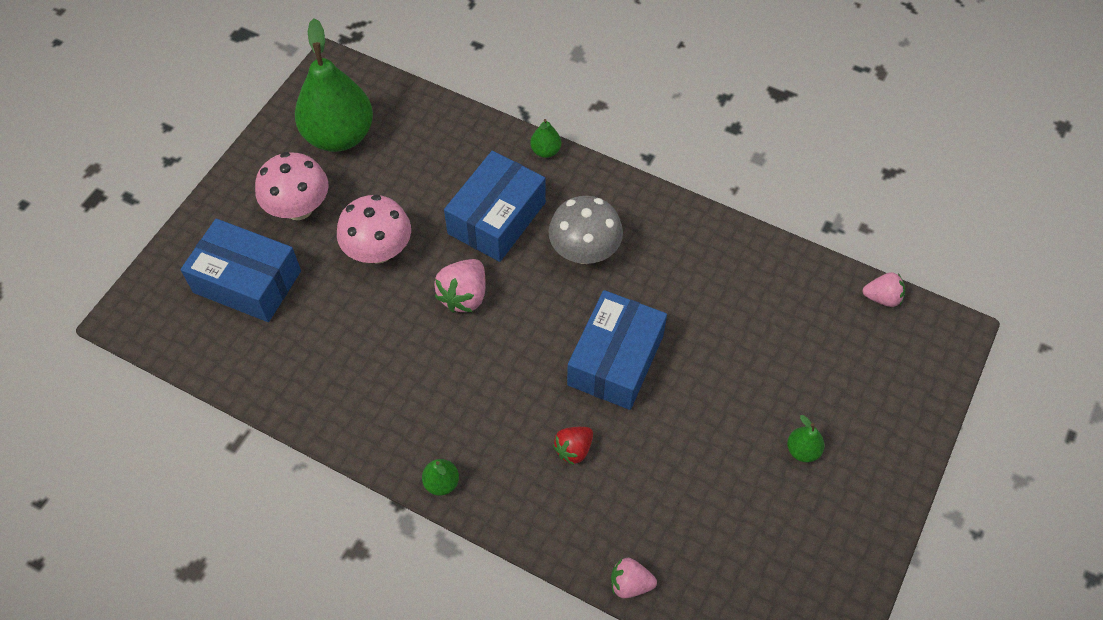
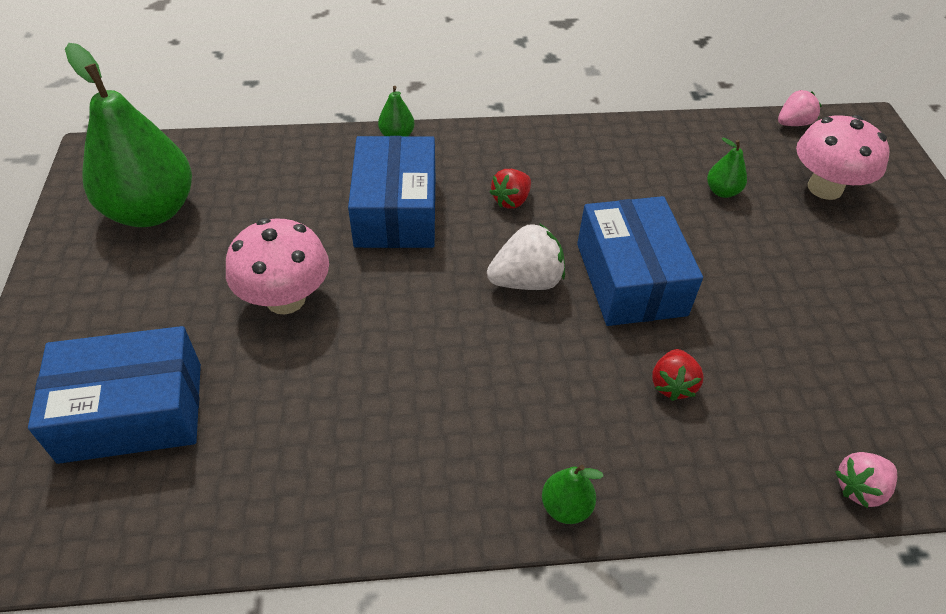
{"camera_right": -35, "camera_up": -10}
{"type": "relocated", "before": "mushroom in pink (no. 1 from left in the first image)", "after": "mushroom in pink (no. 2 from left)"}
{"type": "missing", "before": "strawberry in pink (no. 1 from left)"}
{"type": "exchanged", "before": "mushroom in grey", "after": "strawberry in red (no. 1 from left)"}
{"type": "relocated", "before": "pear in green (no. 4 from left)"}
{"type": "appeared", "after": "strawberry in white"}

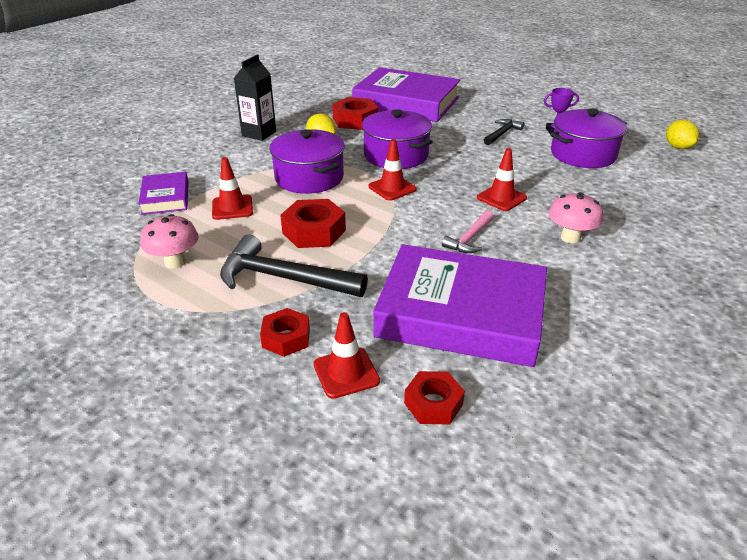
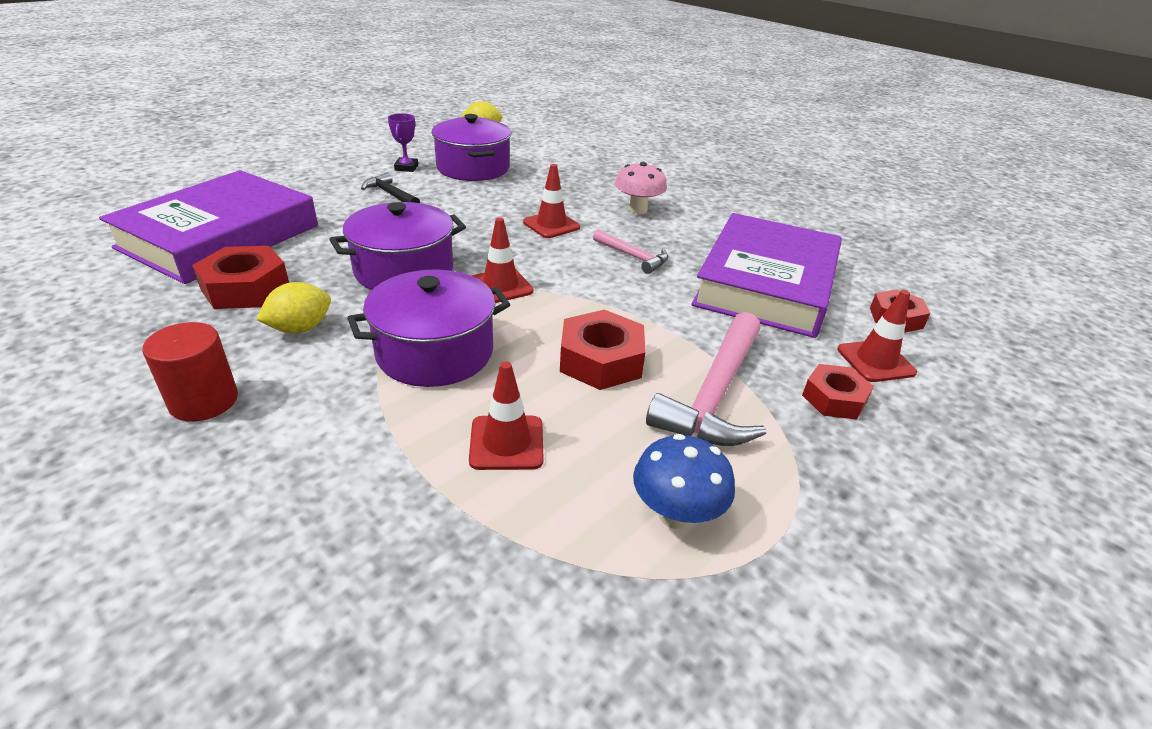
{"camera_right": -85, "camera_up": 0}
{"type": "missing", "before": "book in purple (no. 1 from left)"}
{"type": "colour", "before": "mushroom in pink (no. 1 from left)", "after": "mushroom in blue"}
{"type": "colour", "before": "hammer in black (no. 1 from left)", "after": "hammer in pink (no. 2 from left)"}
{"type": "exchanged", "before": "carton in black", "after": "cylinder in red"}

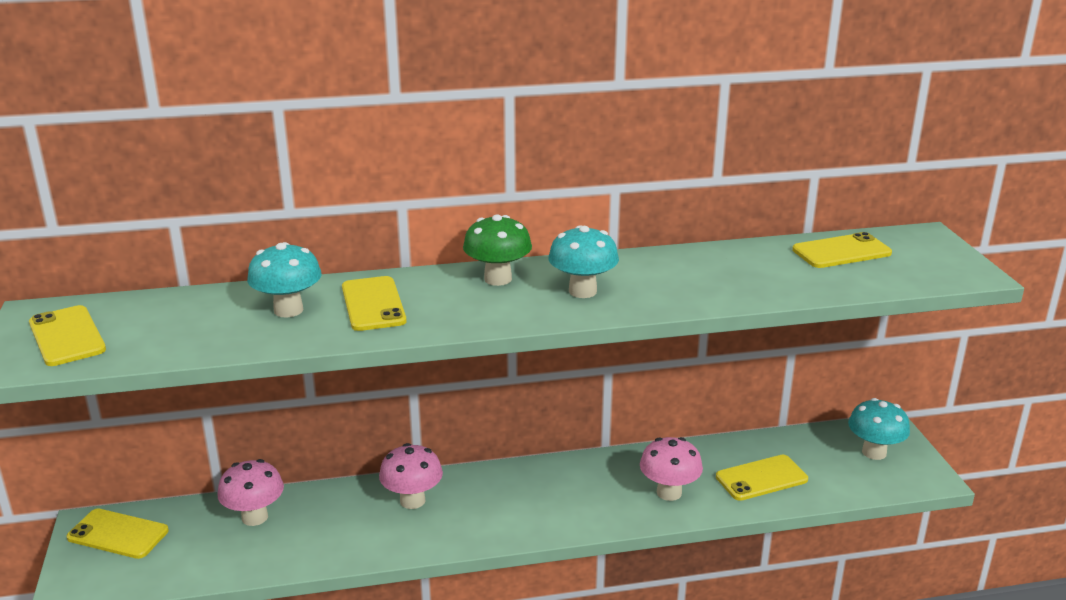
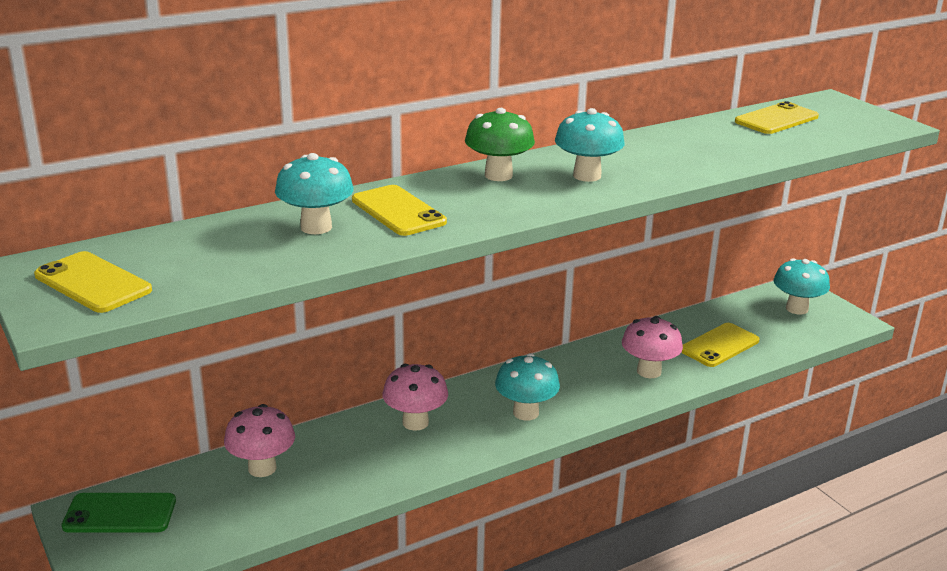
{"camera_right": -20, "camera_up": 0}
{"type": "colour", "before": "phone in yellow (no. 2 from left)", "after": "phone in green"}
{"type": "appeared", "after": "mushroom in turquoise (no. 2 from left)"}

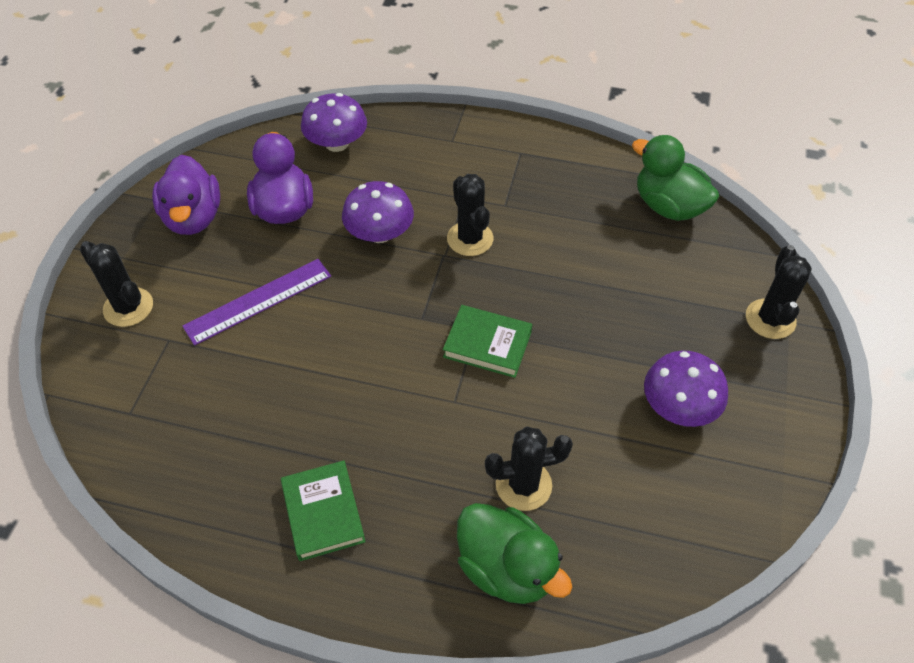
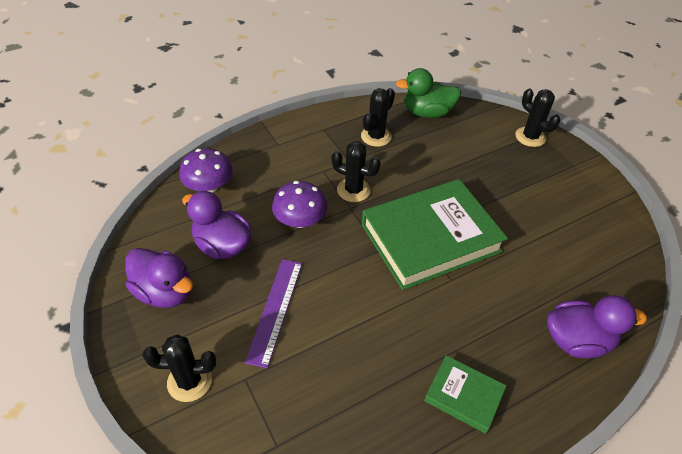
{"camera_right": -45, "camera_up": -5}
{"type": "size", "before": "book in green (no. 2 from left in the first image)", "scale": 2.12}
{"type": "colour", "before": "duck in green (no. 1 from left)", "after": "duck in purple (no. 3 from left)"}
{"type": "relocated", "before": "cactus in black (no. 3 from left)"}
{"type": "missing", "before": "mushroom in purple (no. 3 from left)"}

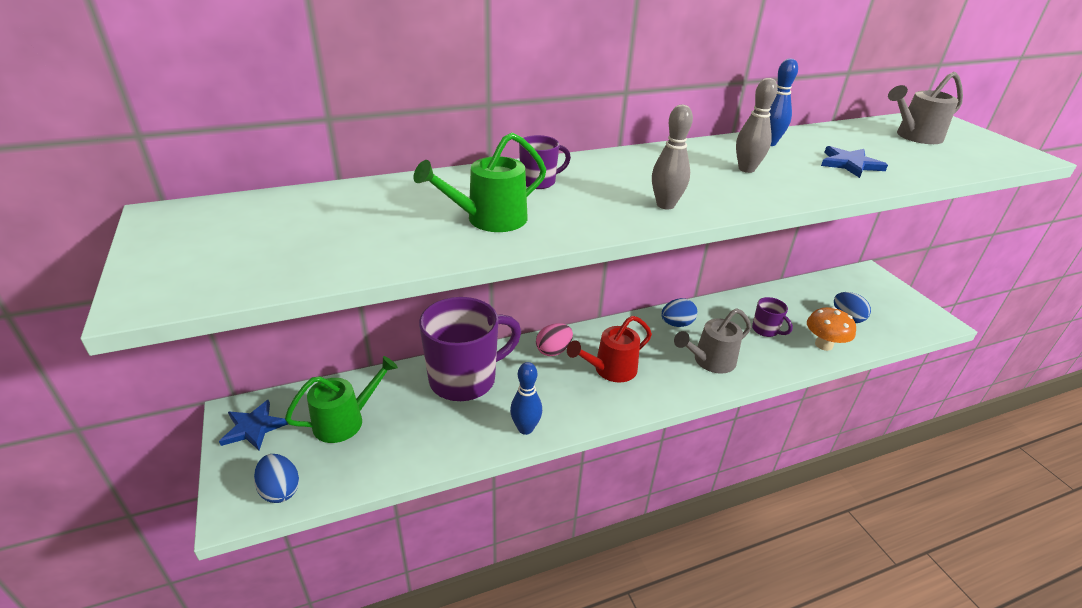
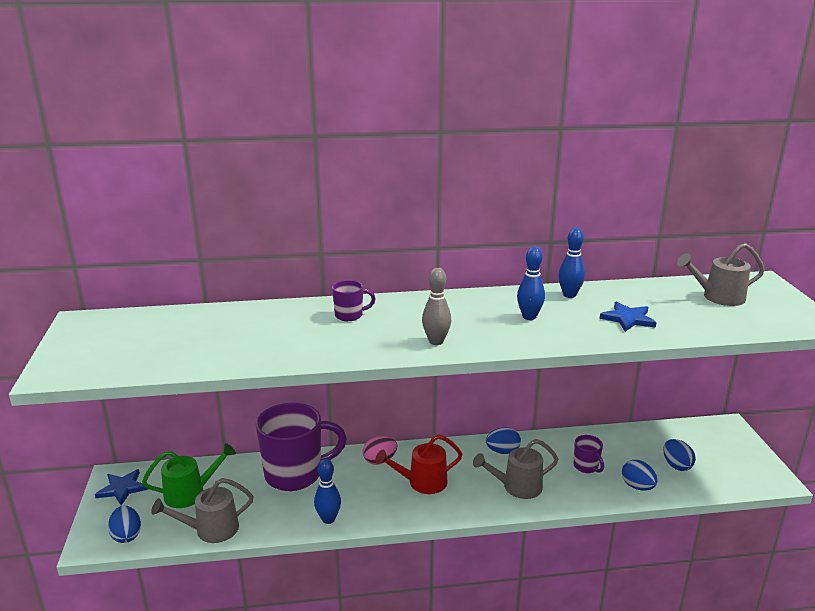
{"camera_right": 15, "camera_up": -10}
{"type": "missing", "before": "watering can in green (no. 2 from left)"}
{"type": "colour", "before": "bowling pin in grey (no. 2 from left)", "after": "bowling pin in blue (no. 2 from left)"}
{"type": "exchanged", "before": "mushroom in orange", "after": "egg in blue (no. 3 from left)"}
{"type": "appeared", "after": "watering can in grey (no. 1 from left)"}

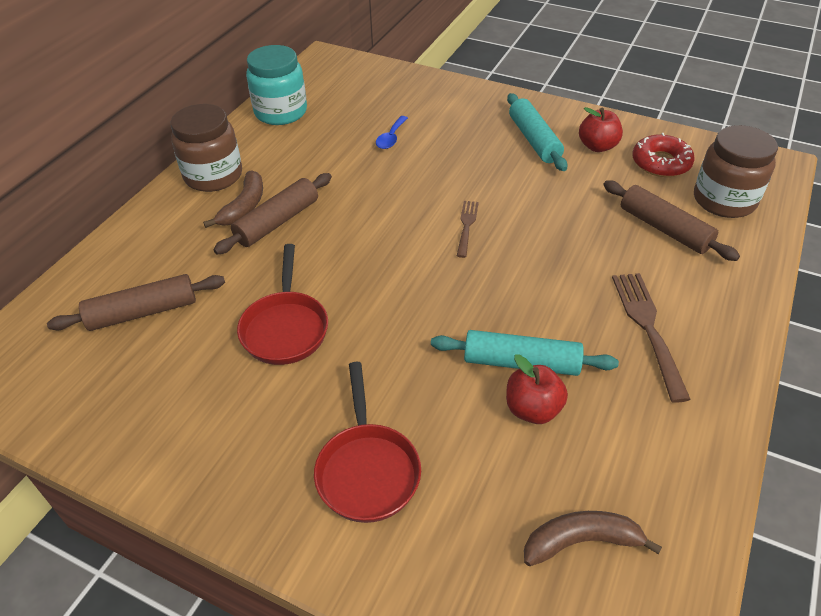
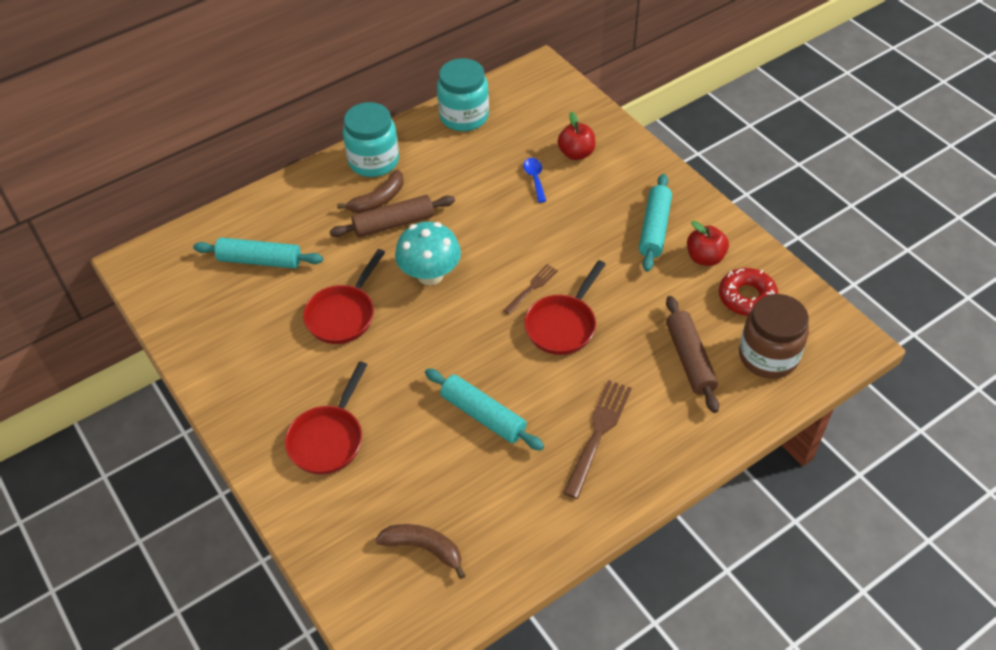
{"camera_right": 30, "camera_up": 5}
{"type": "colour", "before": "rolling pin in brown (no. 1 from left)", "after": "rolling pin in turquoise (no. 1 from left)"}
{"type": "colour", "before": "jar in brown (no. 1 from left)", "after": "jar in turquoise (no. 1 from left)"}
{"type": "spun", "before": "spoon in blue", "turn": 120}
{"type": "relocated", "before": "apple in red (no. 1 from left)"}
{"type": "appeared", "after": "mushroom in turquoise"}
{"type": "appeared", "after": "pan in red (no. 3 from left)"}

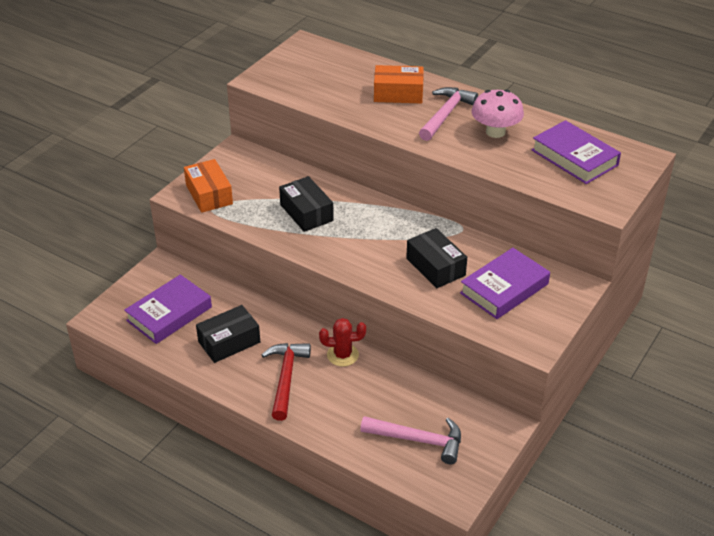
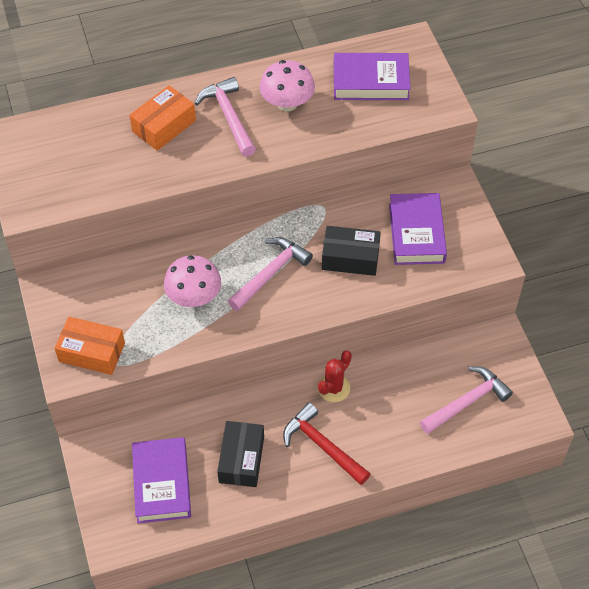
{"camera_right": -50, "camera_up": 15}
{"type": "exchanged", "before": "box in black (no. 2 from left)", "after": "mushroom in pink (no. 1 from left)"}
{"type": "appeared", "after": "hammer in pink (no. 2 from left)"}

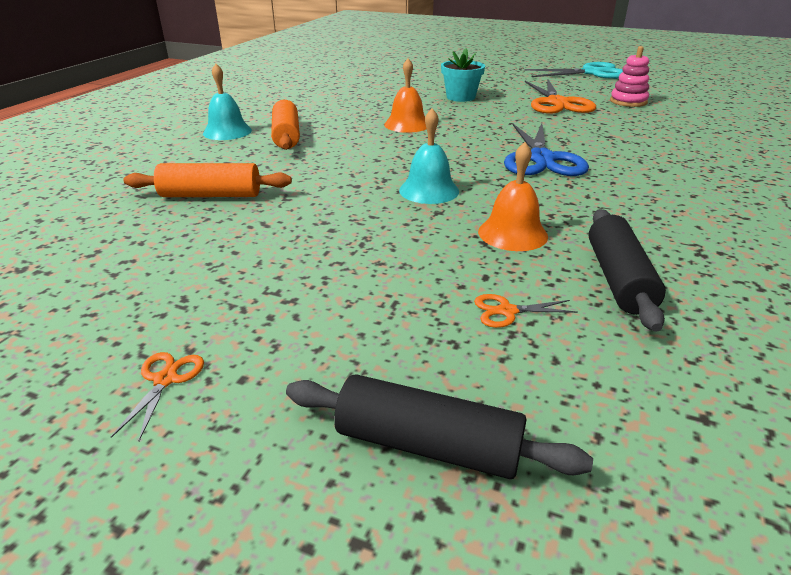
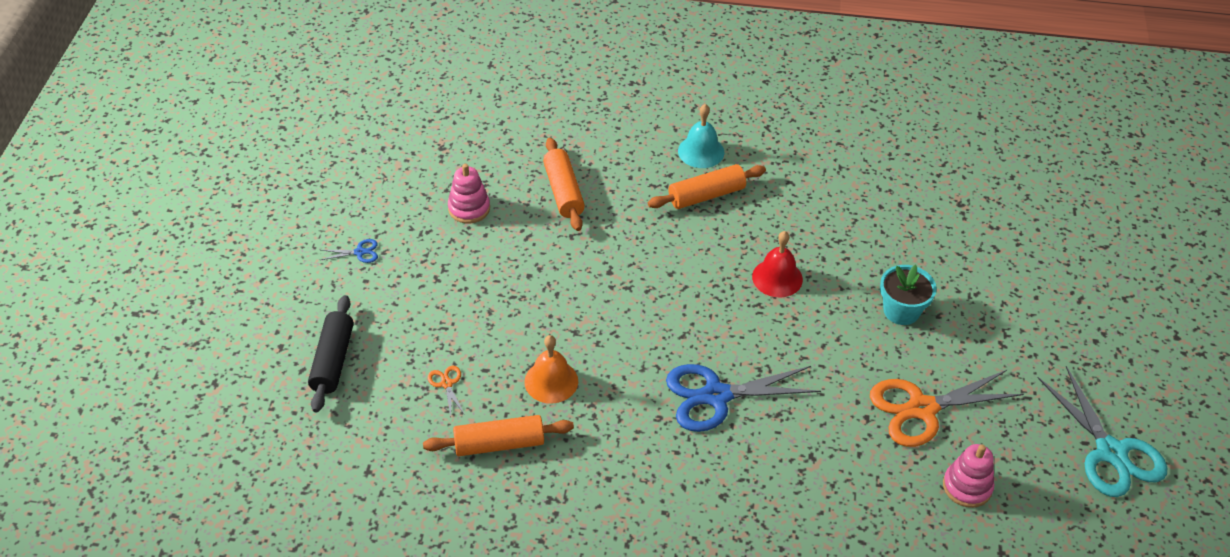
{"camera_right": 75, "camera_up": 15}
{"type": "colour", "before": "scissors in orange (no. 1 from left)", "after": "scissors in blue (no. 1 from left)"}
{"type": "colour", "before": "bell in orange (no. 1 from left)", "after": "bell in red"}
{"type": "missing", "before": "bell in turquoise (no. 2 from left)"}
{"type": "colour", "before": "rolling pin in black (no. 2 from left)", "after": "rolling pin in orange (no. 1 from left)"}
{"type": "appeared", "after": "stacking toy in pink (no. 1 from left)"}

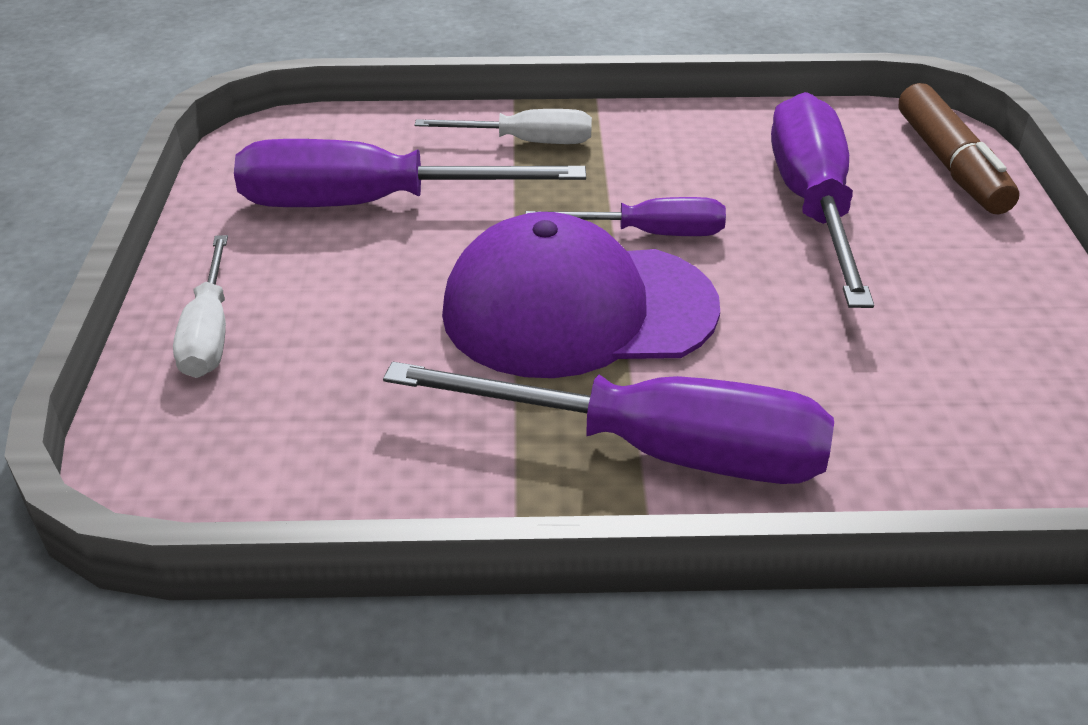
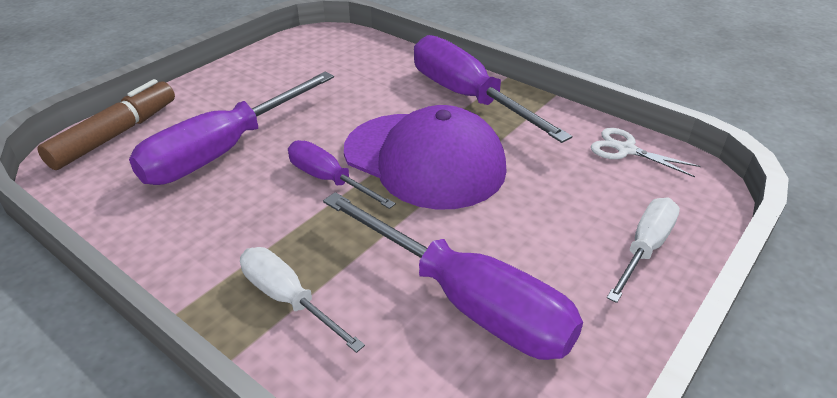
{"camera_right": -140, "camera_up": 0}
{"type": "appeared", "after": "scissors in white"}

